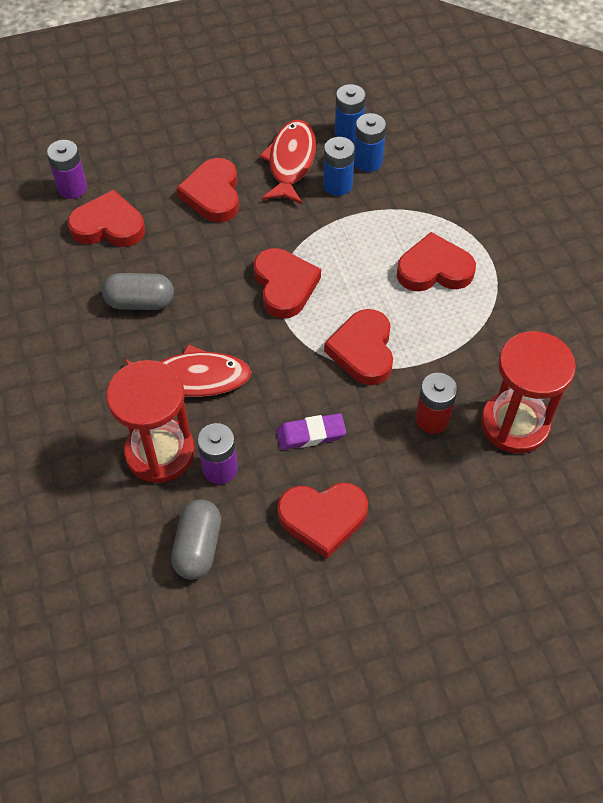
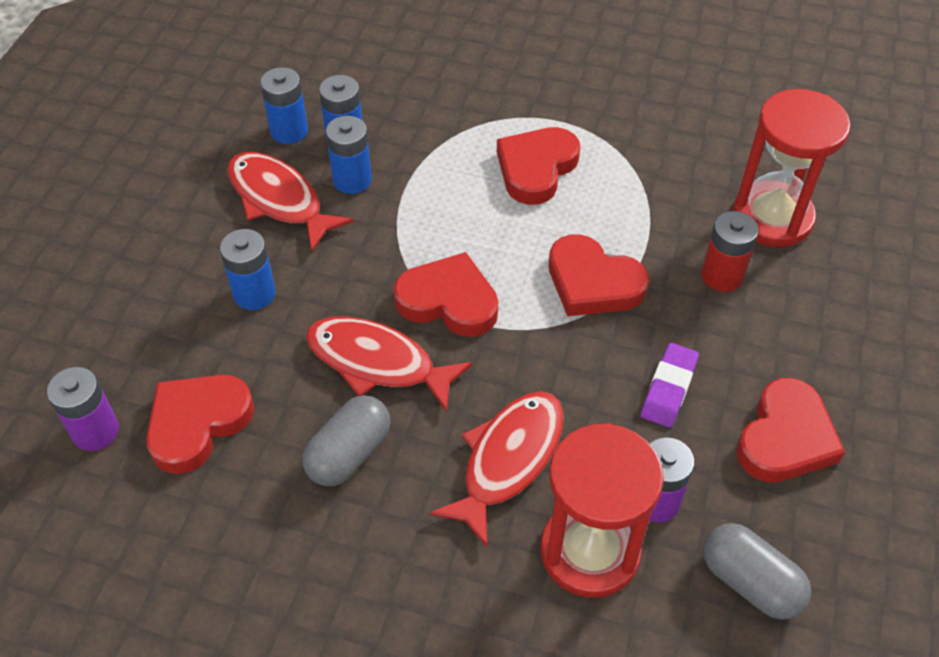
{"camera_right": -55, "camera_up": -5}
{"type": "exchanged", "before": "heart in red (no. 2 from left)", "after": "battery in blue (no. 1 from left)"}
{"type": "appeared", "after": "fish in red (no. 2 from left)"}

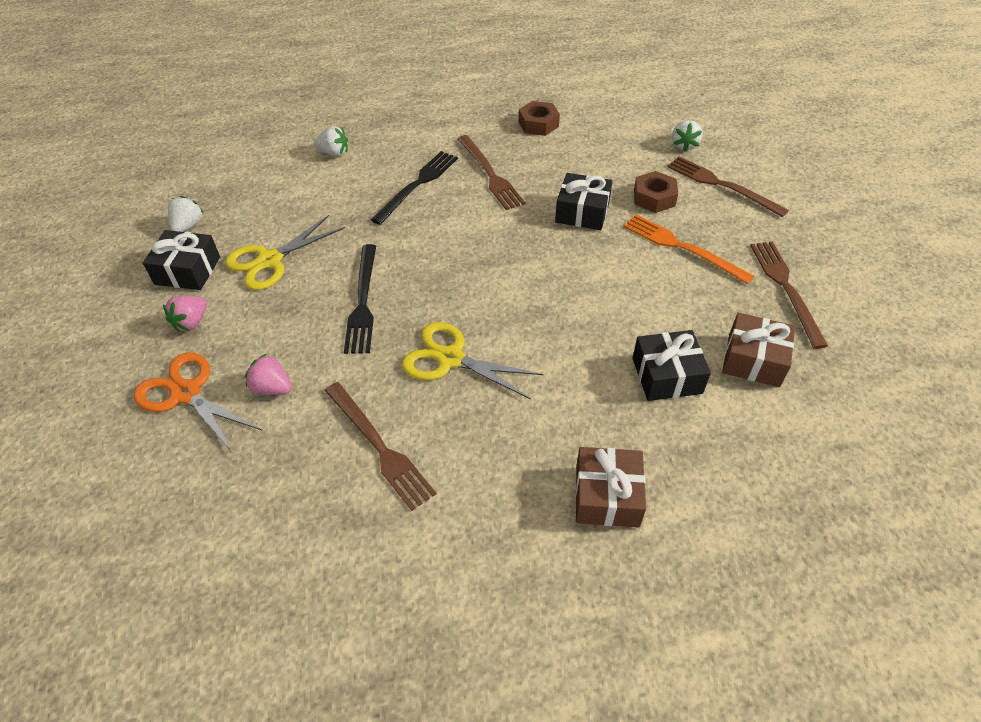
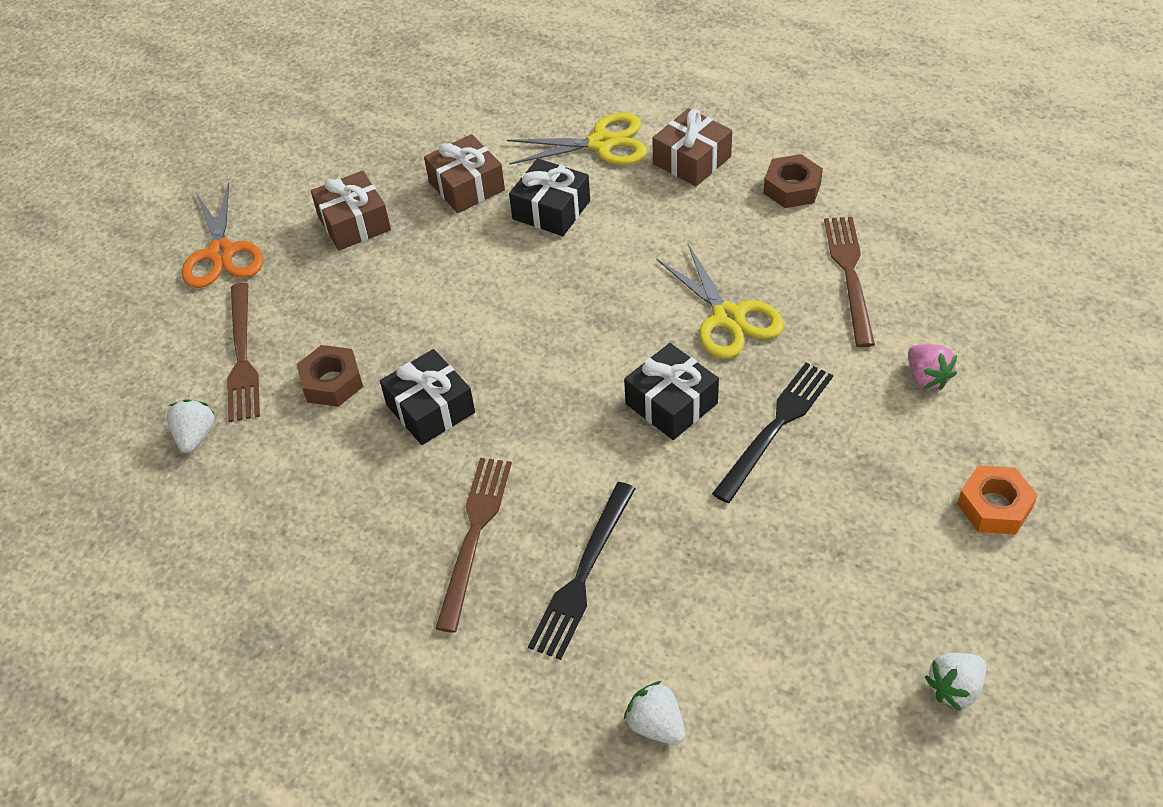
{"camera_right": -140, "camera_up": 0}
{"type": "relocated", "before": "scissors in orange"}
{"type": "relocated", "before": "gift in black (no. 1 from left in the first image)", "after": "gift in black (no. 3 from left)"}
{"type": "exchanged", "before": "strawberry in pink (no. 1 from left)", "after": "nut in orange"}
{"type": "relocated", "before": "scissors in yellow (no. 1 from left)"}
{"type": "spun", "before": "fork in black (no. 2 from left in the first image)", "turn": -45}
{"type": "relocated", "before": "nut in brown (no. 1 from left in the first image)", "after": "nut in brown (no. 2 from left)"}
{"type": "missing", "before": "fork in orange"}
{"type": "spun", "before": "strawberry in white (no. 3 from left in the first image)", "turn": -45}
{"type": "exchanged", "before": "fork in brown (no. 4 from left)", "after": "gift in brown (no. 1 from left)"}

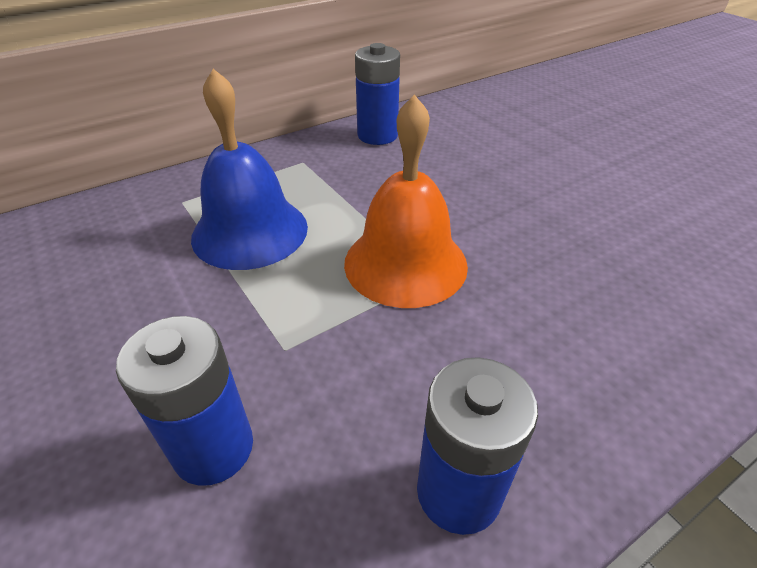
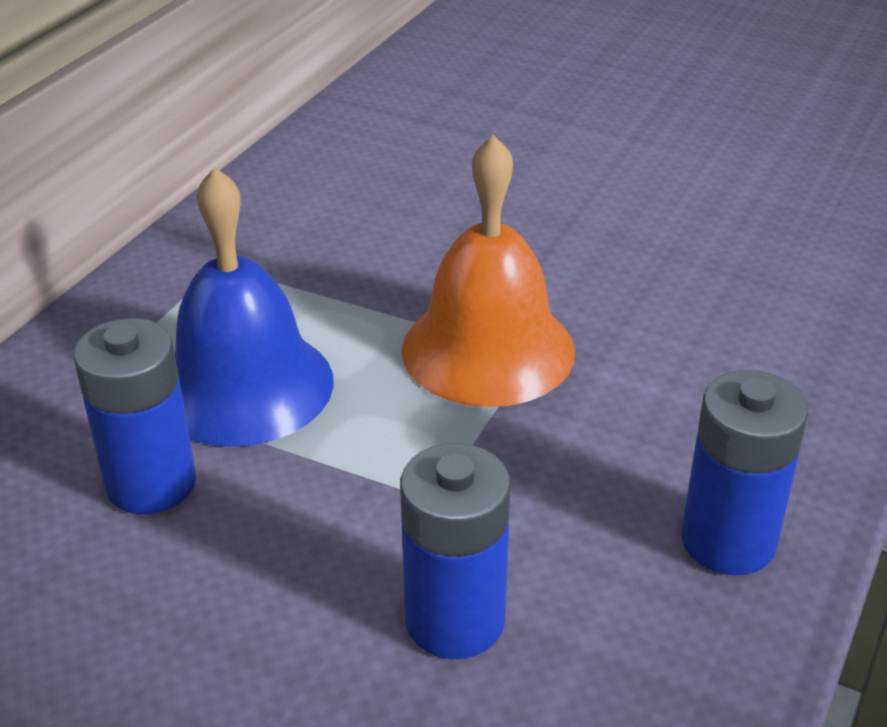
{"camera_right": -30, "camera_up": -5}
{"type": "relocated", "before": "battery in blue (no. 2 from left in the first image)", "after": "battery in blue (no. 1 from left)"}

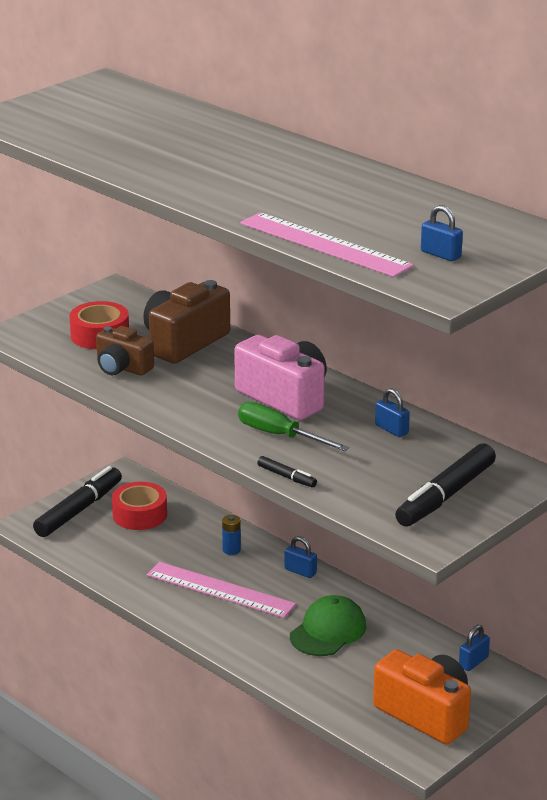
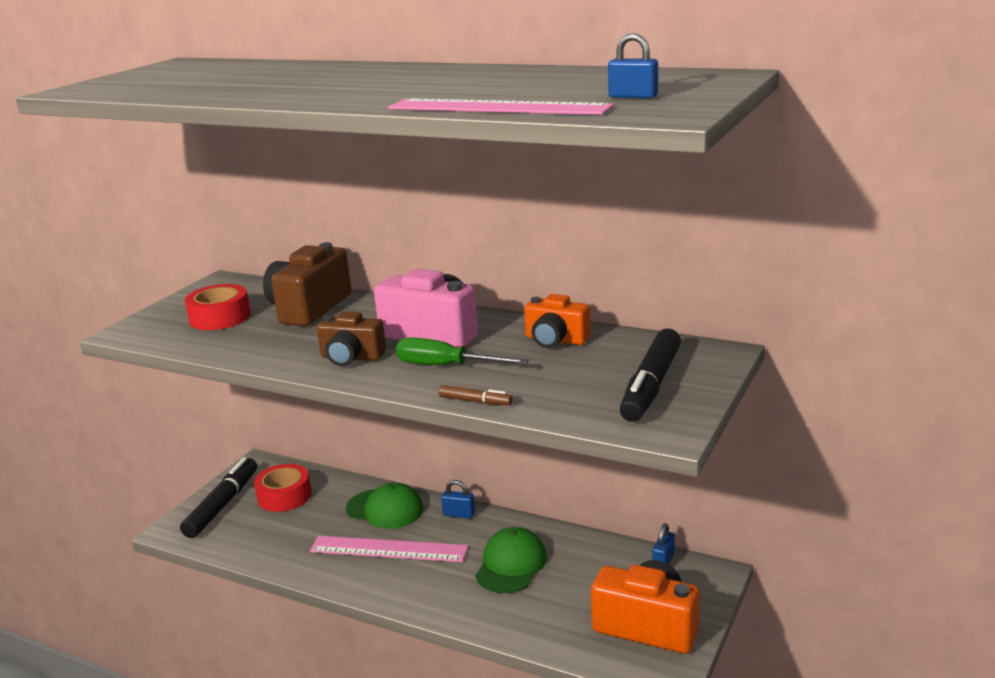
{"camera_right": -15, "camera_up": -5}
{"type": "relocated", "before": "camera in brown (no. 1 from left in the first image)", "after": "camera in brown (no. 2 from left)"}
{"type": "exchanged", "before": "battery in blue", "after": "cap in green (no. 1 from left)"}
{"type": "colour", "before": "marker in black (no. 2 from left)", "after": "marker in brown"}
{"type": "exchanged", "before": "padlock in blue (no. 2 from left)", "after": "camera in orange (no. 1 from left)"}

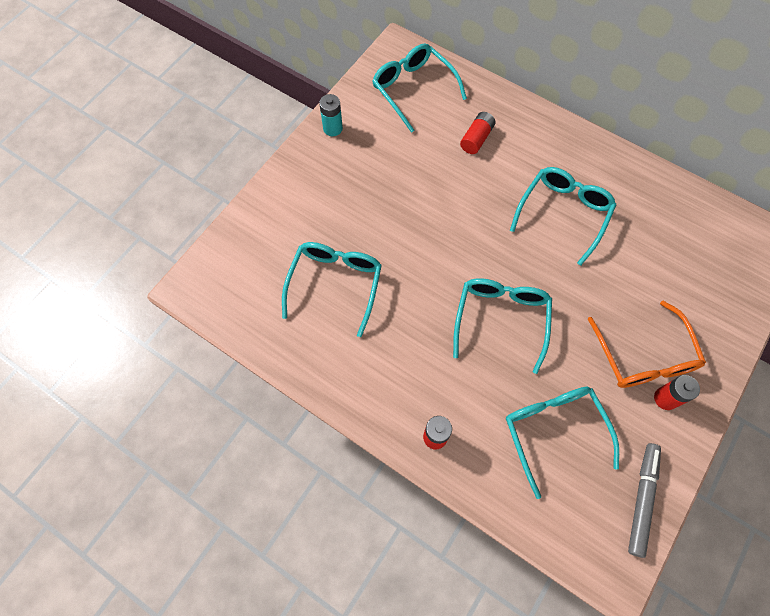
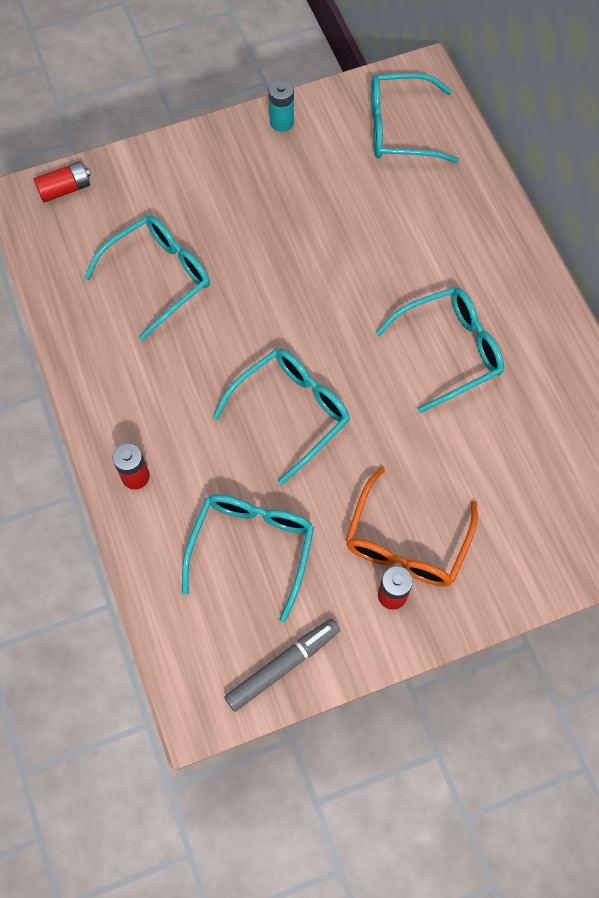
{"camera_right": 35, "camera_up": 0}
{"type": "spun", "before": "glasses in turquoise (no. 2 from left in the first image)", "turn": -90}
{"type": "relocated", "before": "battery in red (no. 2 from left in the first image)", "after": "battery in red (no. 1 from left)"}

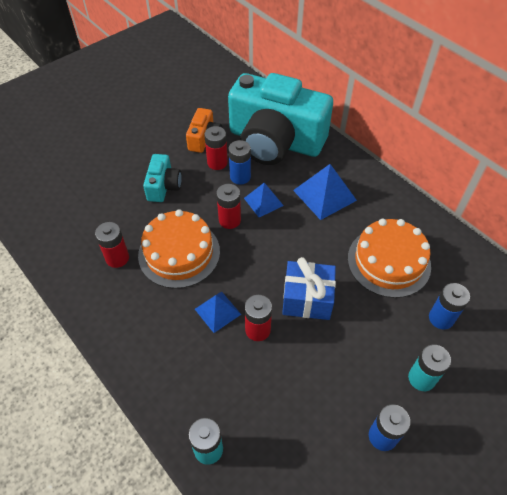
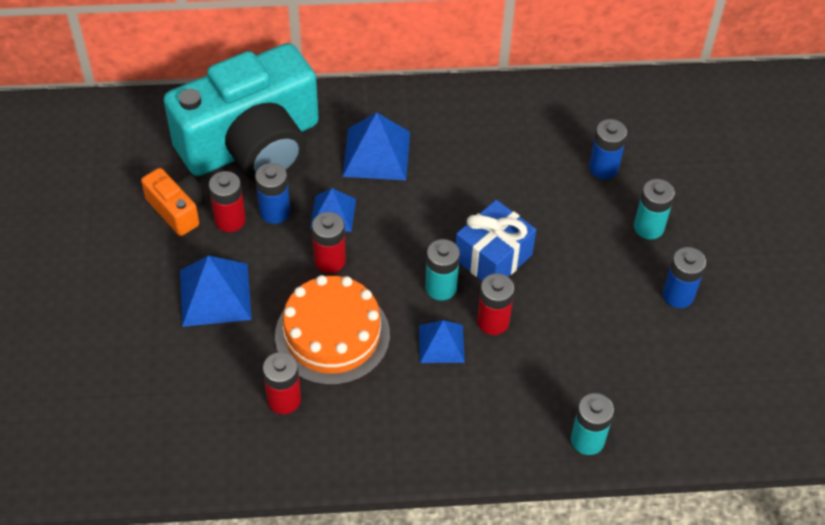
{"camera_right": -55, "camera_up": 0}
{"type": "exchanged", "before": "camera in turquoise (no. 1 from left)", "after": "pyramid in blue (no. 1 from left)"}
{"type": "missing", "before": "cake in orange (no. 2 from left)"}
{"type": "appeared", "after": "battery in turquoise (no. 1 from left)"}

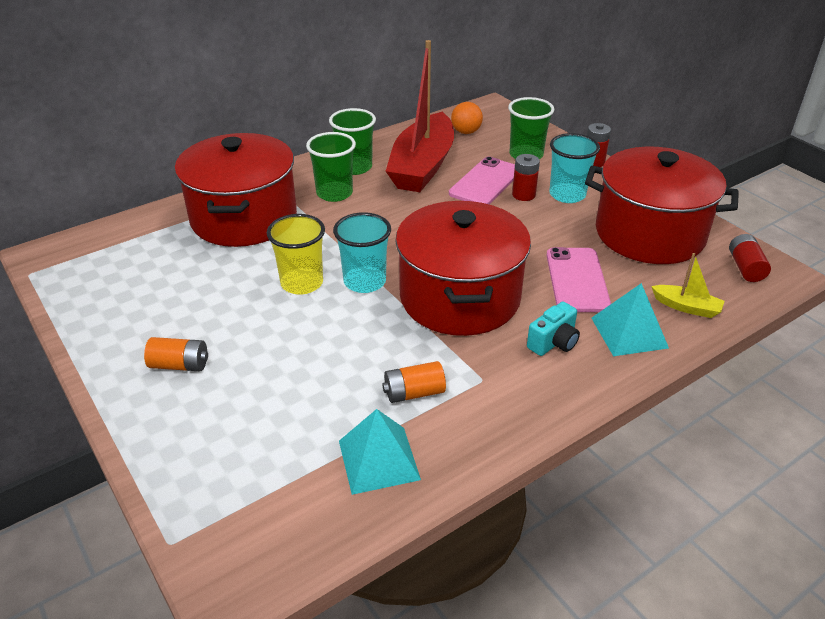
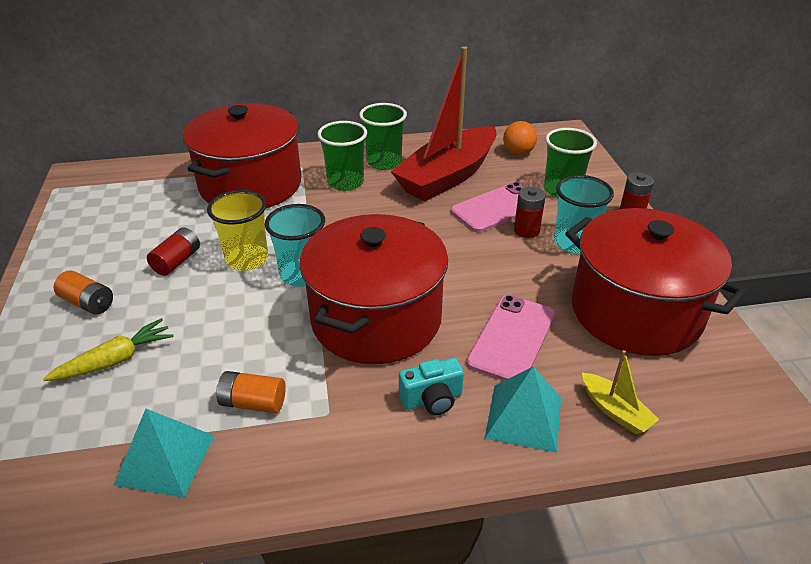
{"camera_right": 25, "camera_up": 0}
{"type": "relocated", "before": "battery in red (no. 3 from left in the first image)", "after": "battery in red (no. 1 from left)"}
{"type": "appeared", "after": "carrot in yellow"}

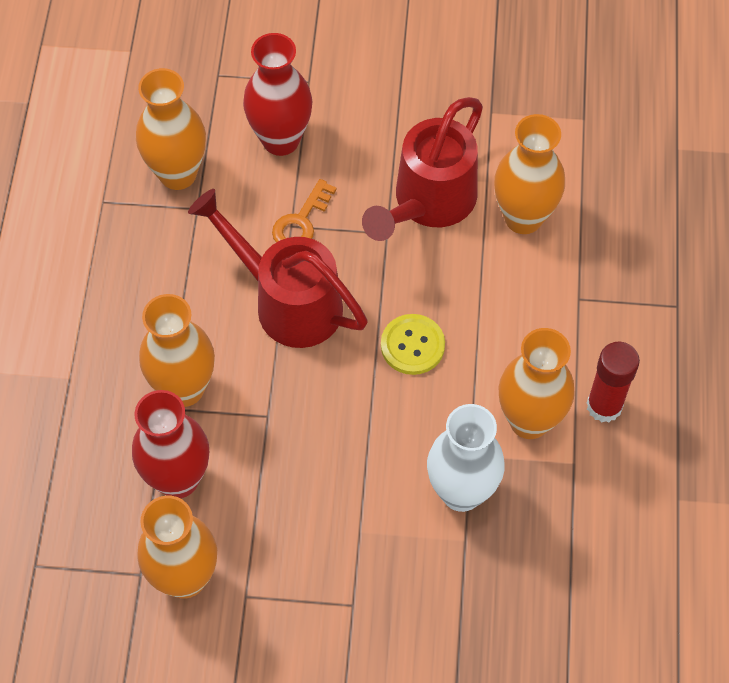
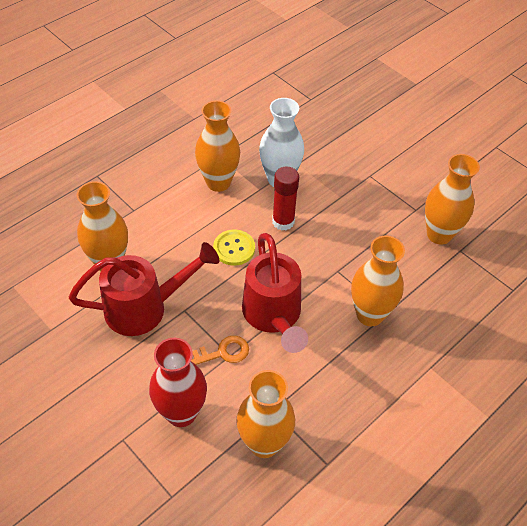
{"camera_right": -140, "camera_up": -10}
{"type": "missing", "before": "vase in red (no. 1 from left)"}
{"type": "relocated", "before": "glue stick in red"}

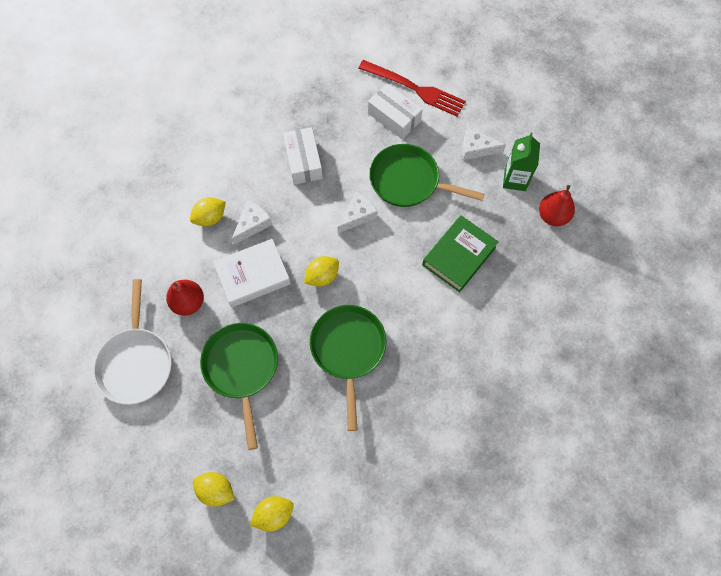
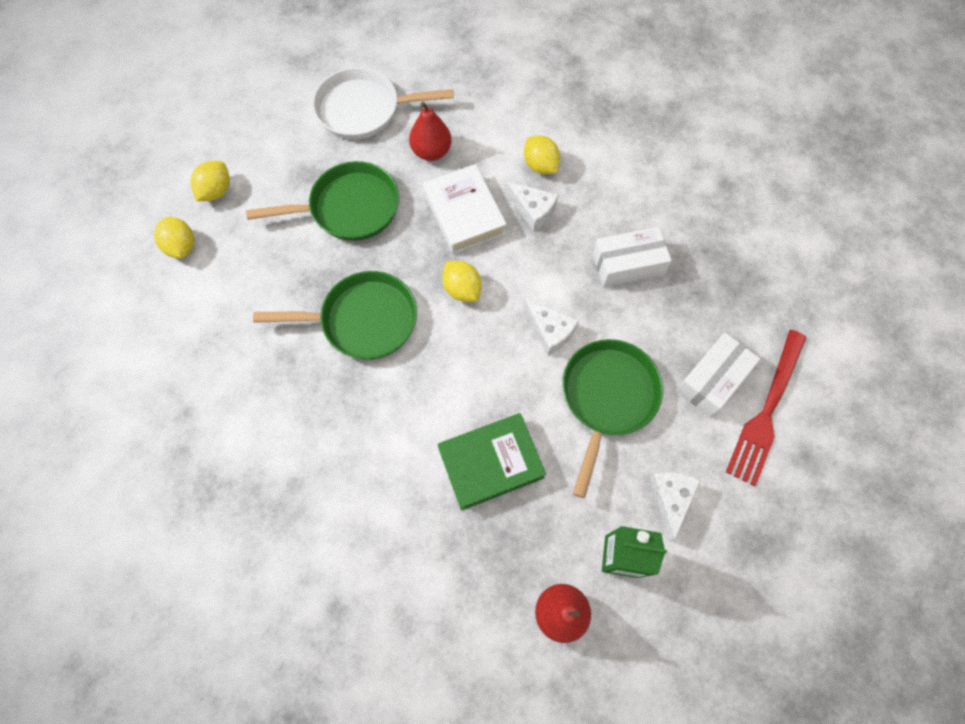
{"camera_right": 90, "camera_up": 0}
{"type": "spun", "before": "book in green", "turn": -60}

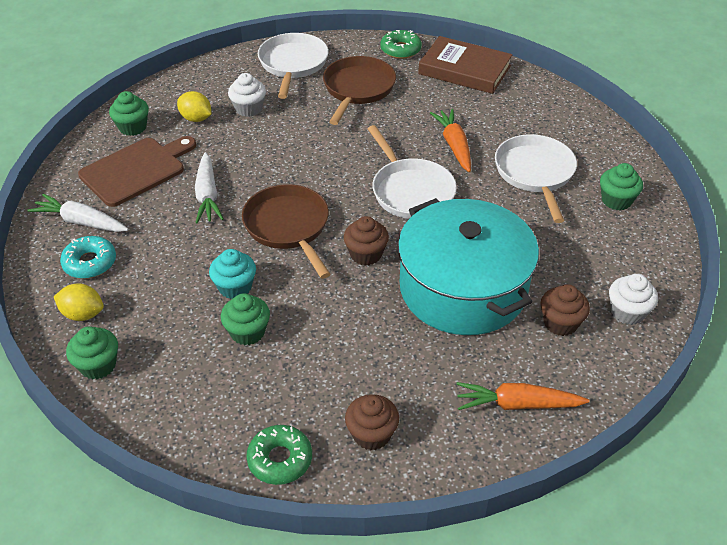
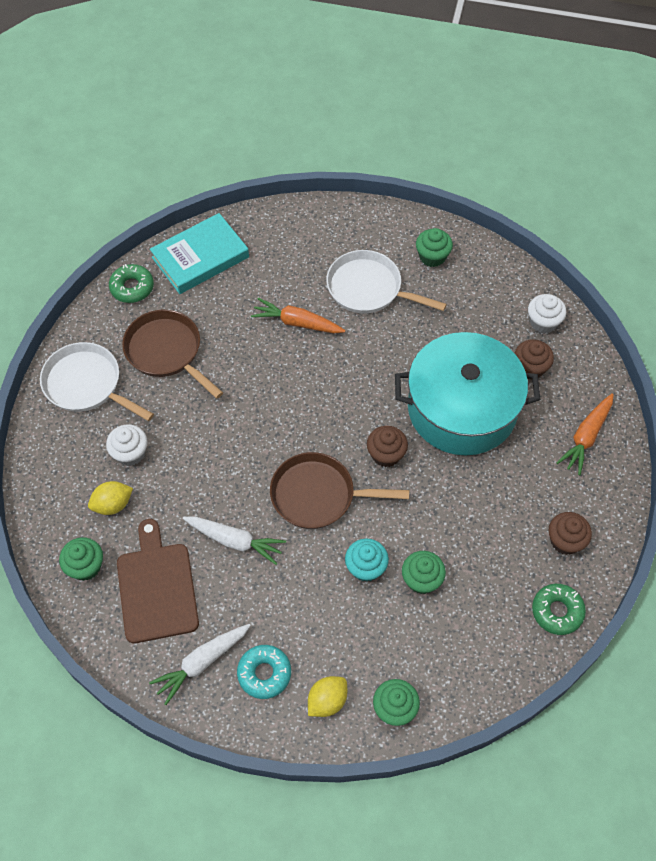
{"camera_right": -60, "camera_up": 15}
{"type": "missing", "before": "pan in white (no. 2 from left)"}
{"type": "colour", "before": "book in brown", "after": "book in turquoise"}

